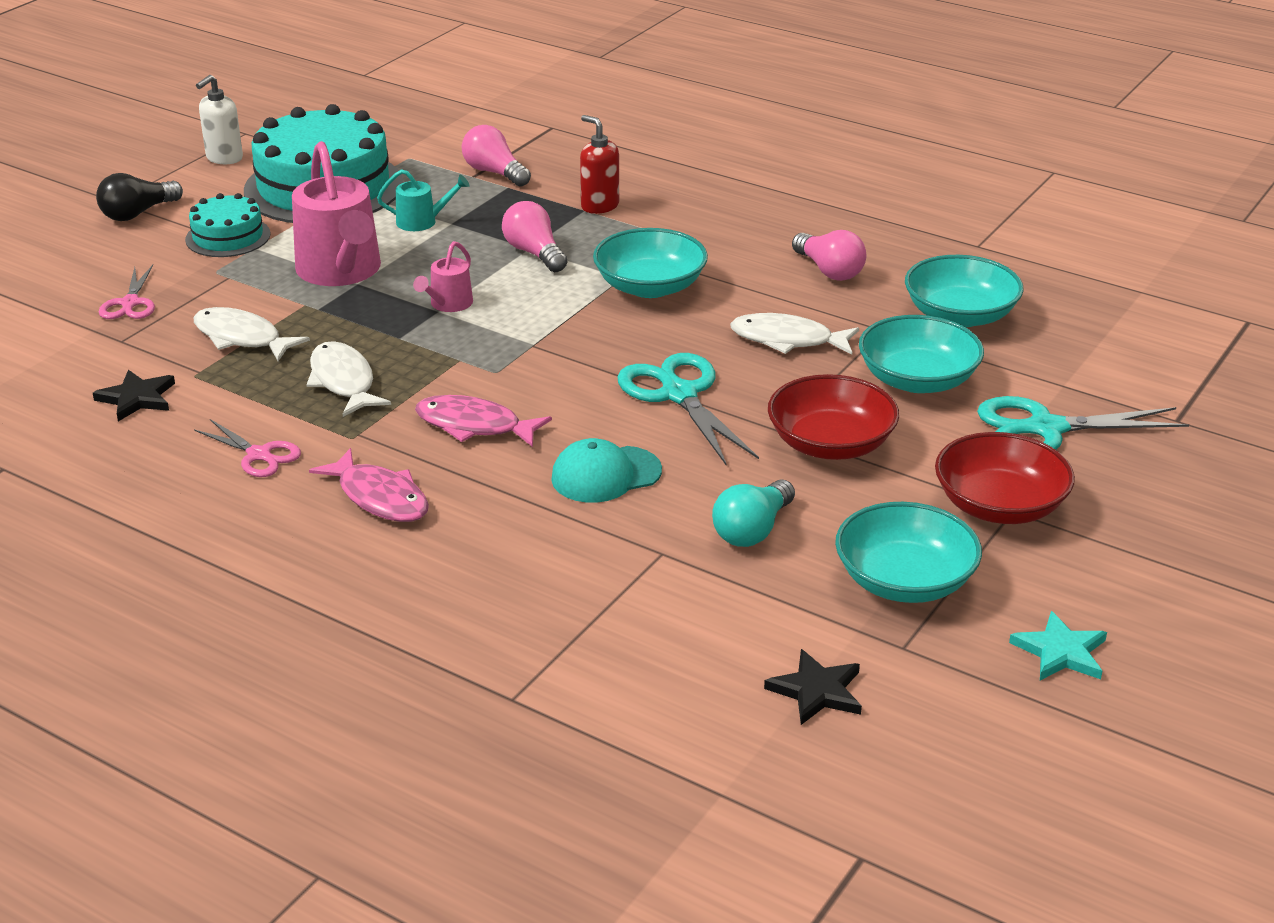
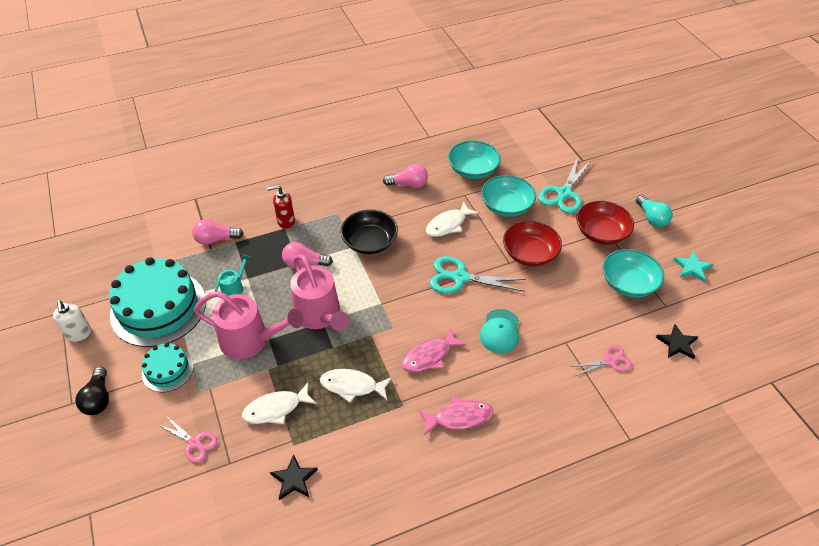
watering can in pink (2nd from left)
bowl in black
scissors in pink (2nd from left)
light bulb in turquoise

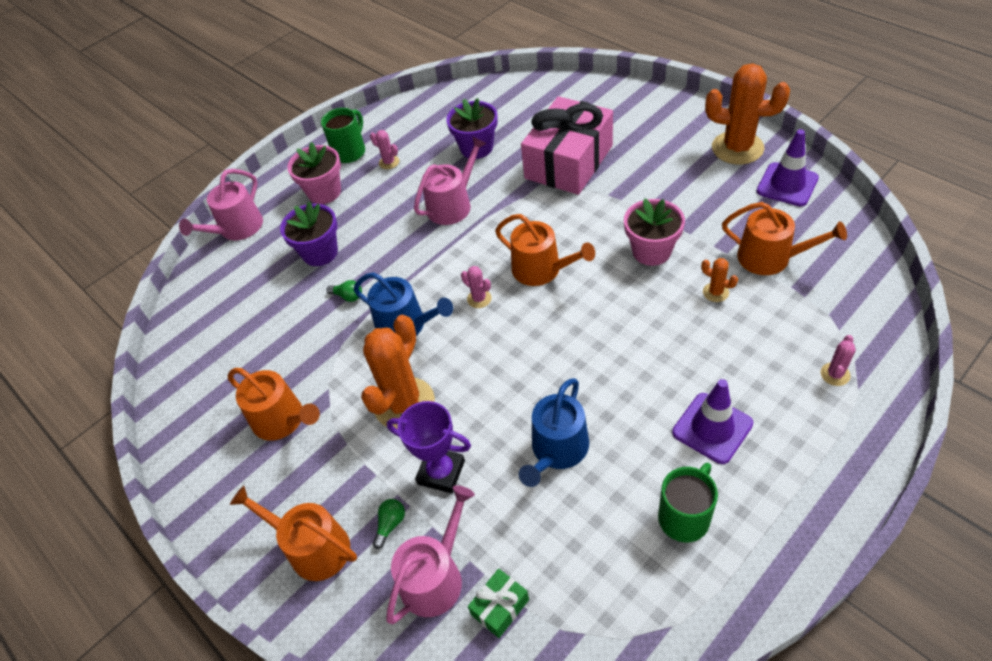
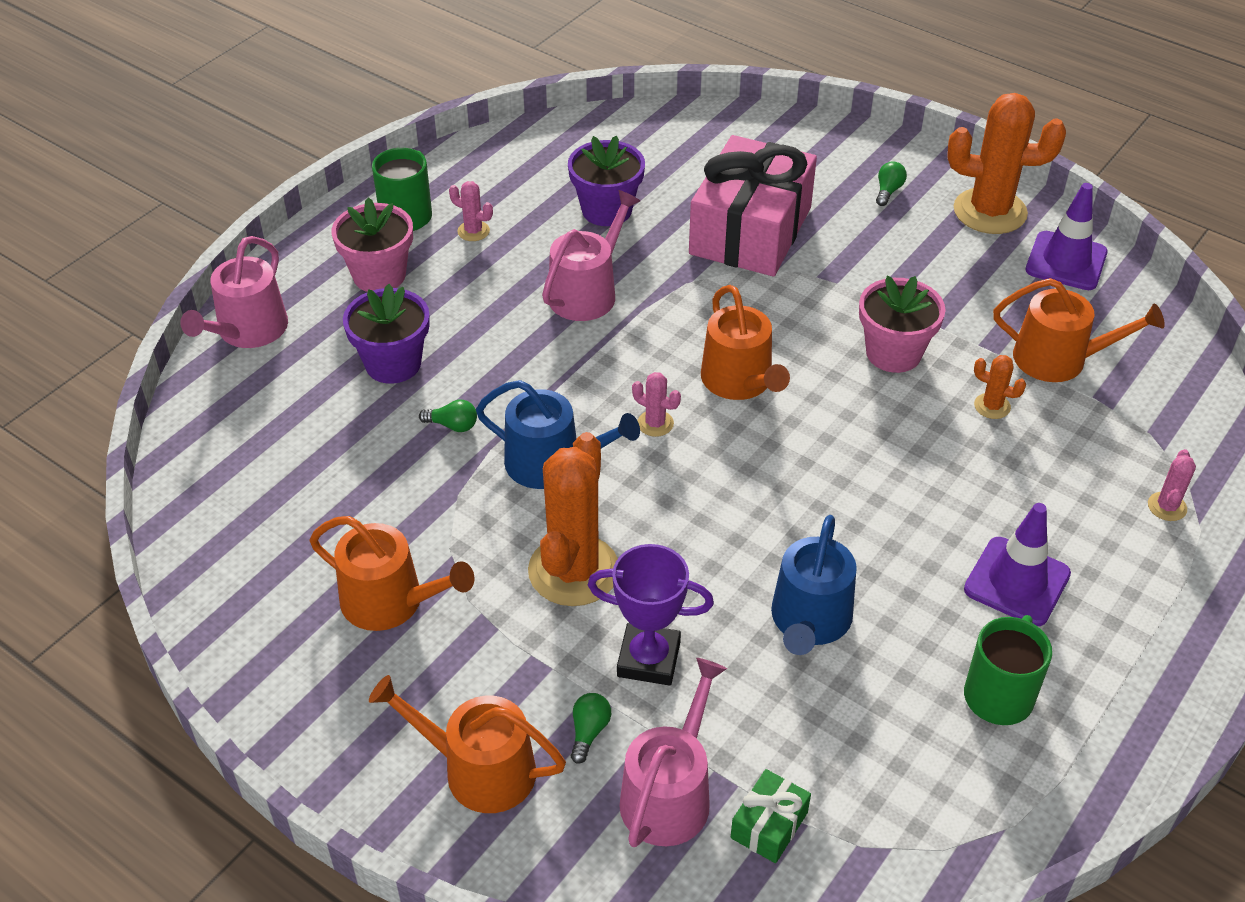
watering can in orange (3rd from left)
light bulb in green (3rd from left)

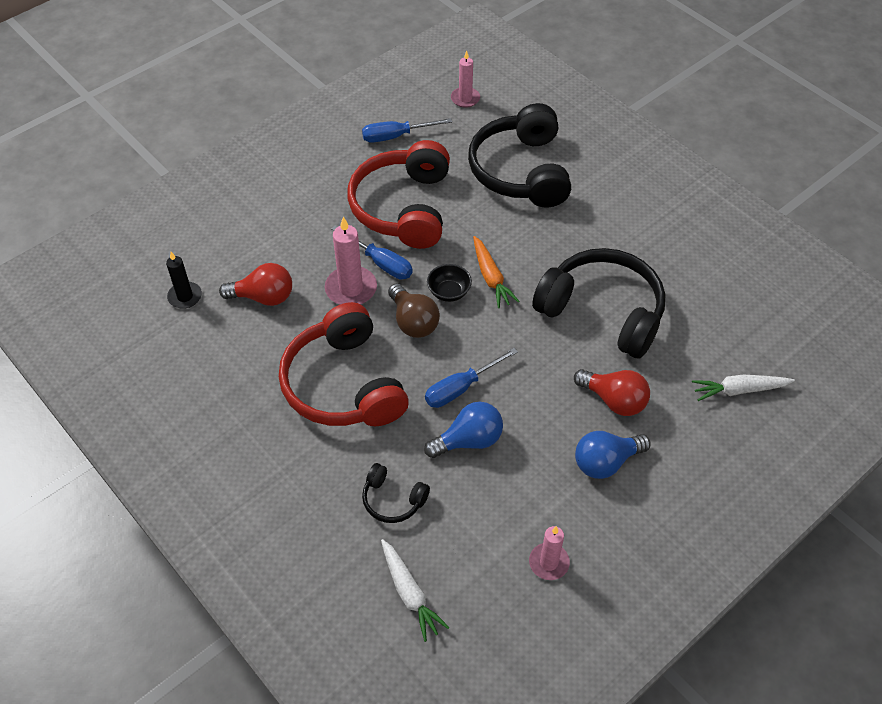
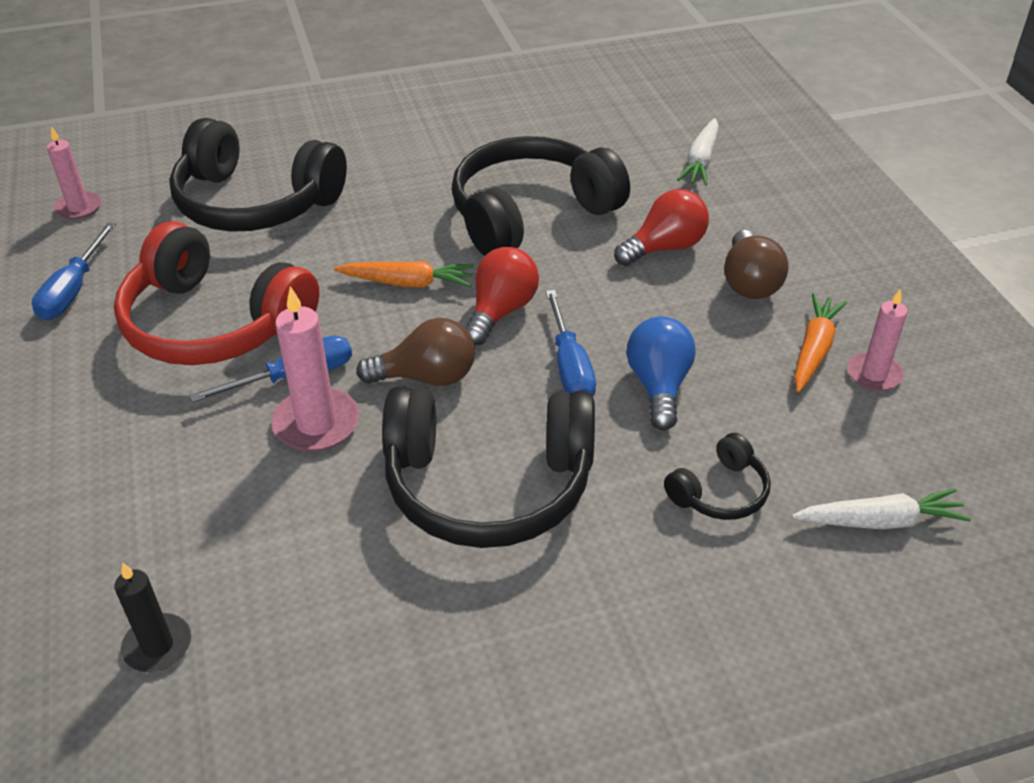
headphones in black (2nd from left)
light bulb in red (1st from left)
light bulb in brown (2nd from left)
carrot in orange (2nd from left)
bowl in black

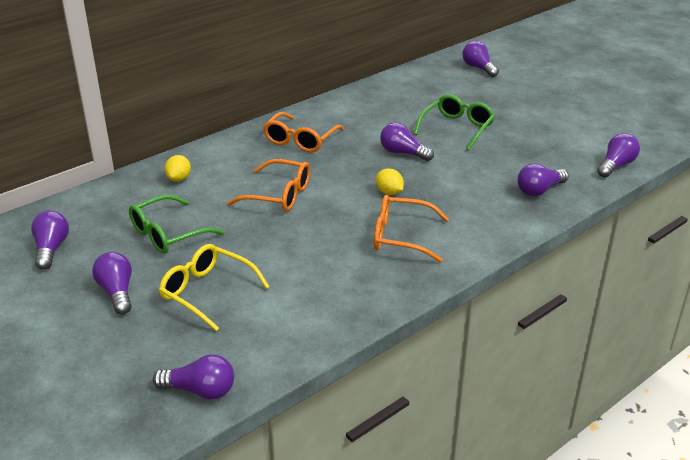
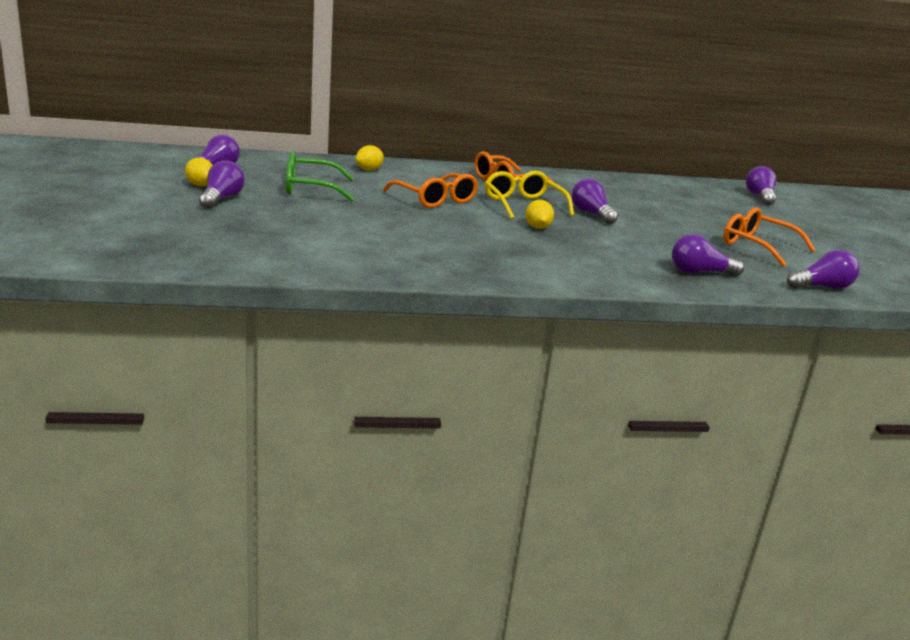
lemon in yellow (1st from left)
glasses in yellow
glasses in orange (3rd from left)
light bulb in purple (3rd from left in the first image)
glasses in green (2nd from left in the first image)

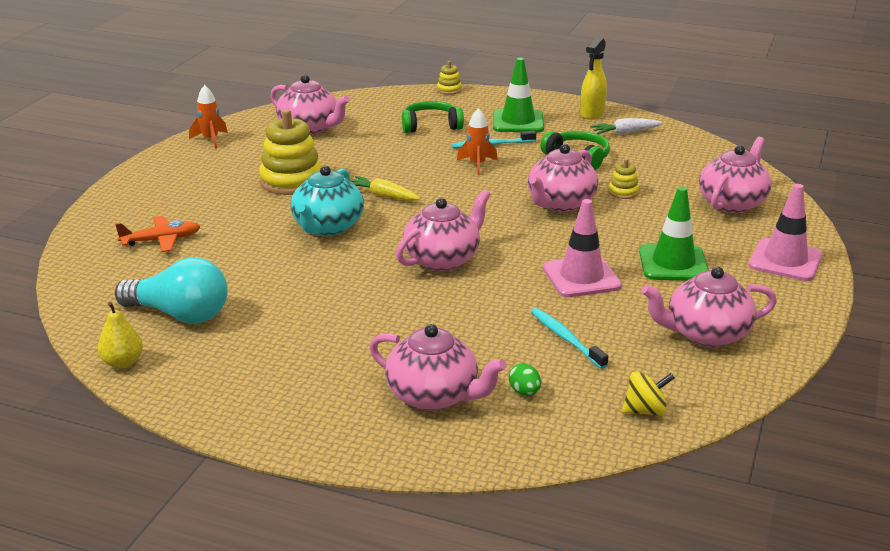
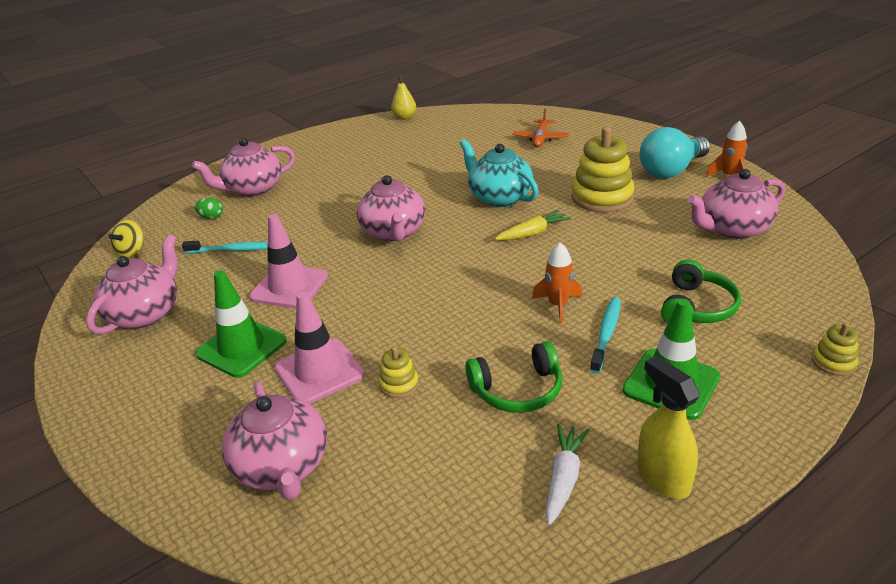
traffic cone in pink (2nd from left)
light bulb in turquoise
teapot in pink (4th from left in the first image)

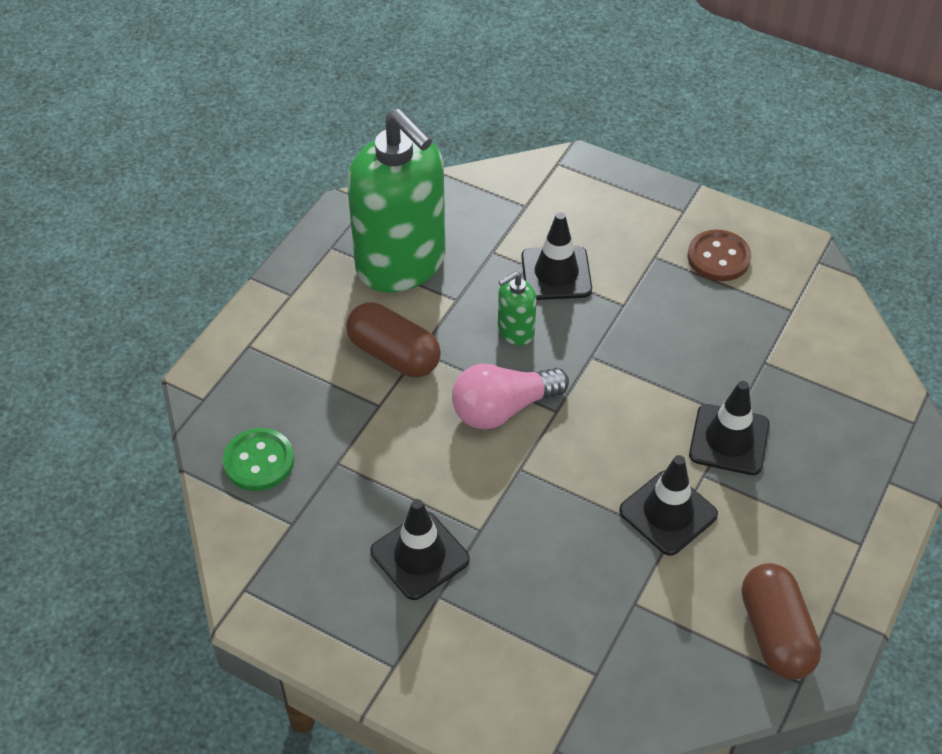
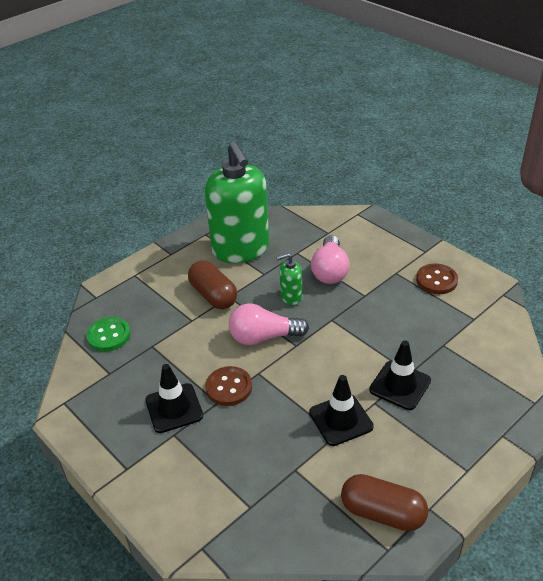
button in brown (1st from left)
light bulb in pink (2nd from left)
capsule in brown (2nd from left)

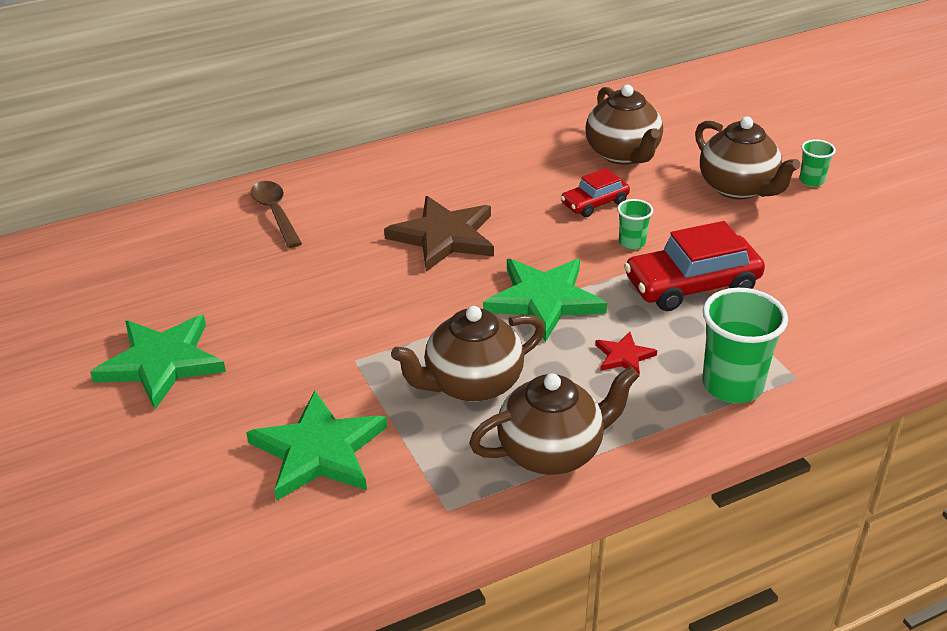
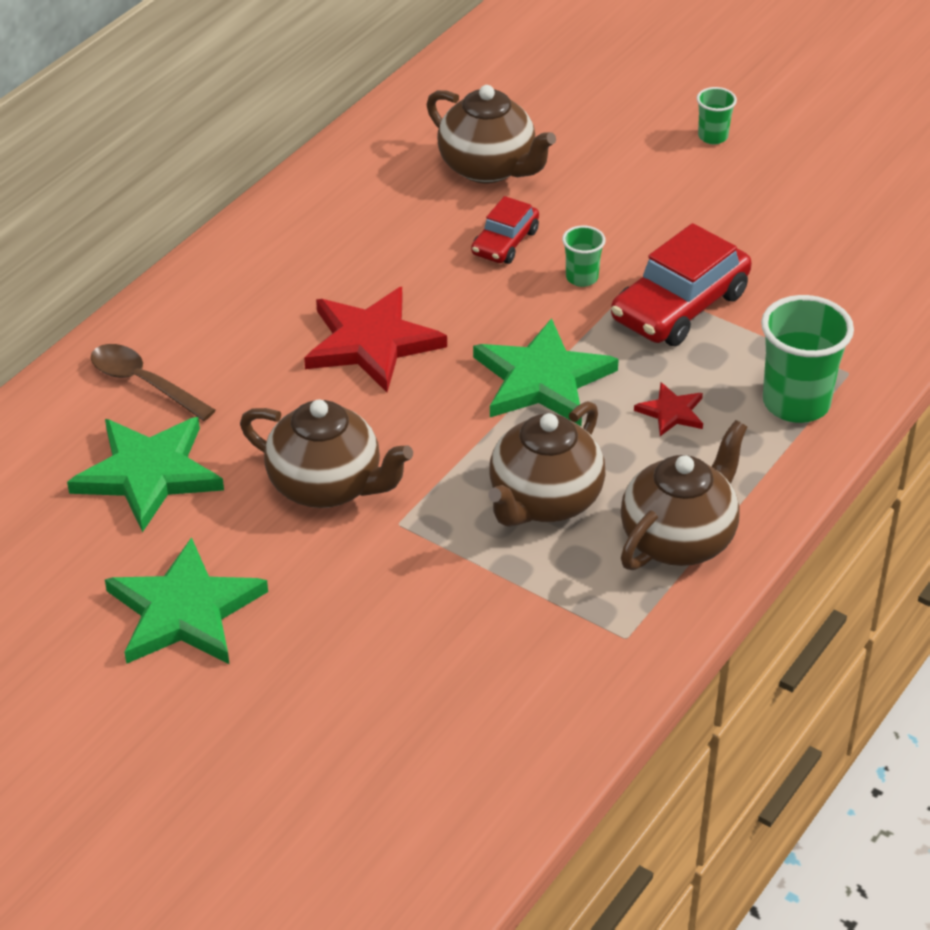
star in green (1st from left)
teapot in brown (1st from left)
star in red (1st from left)

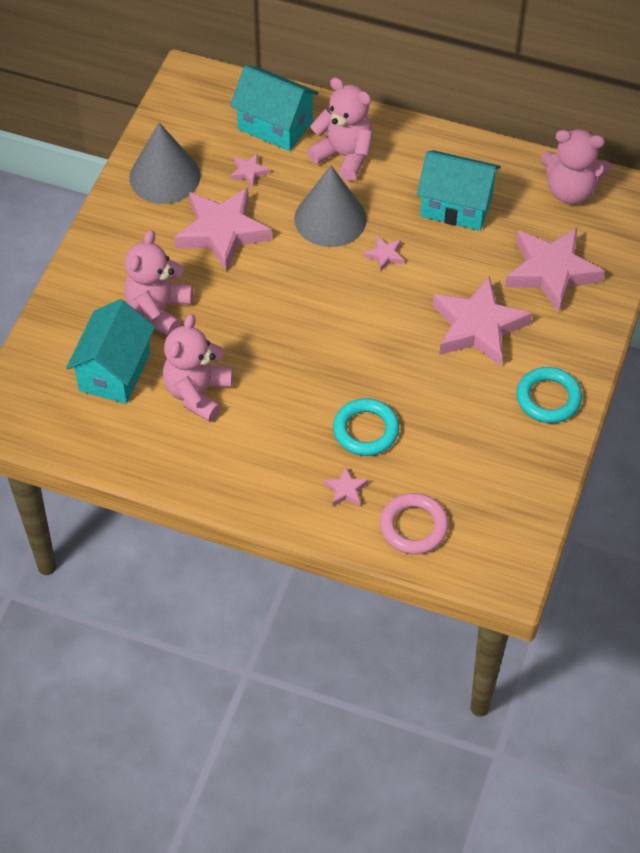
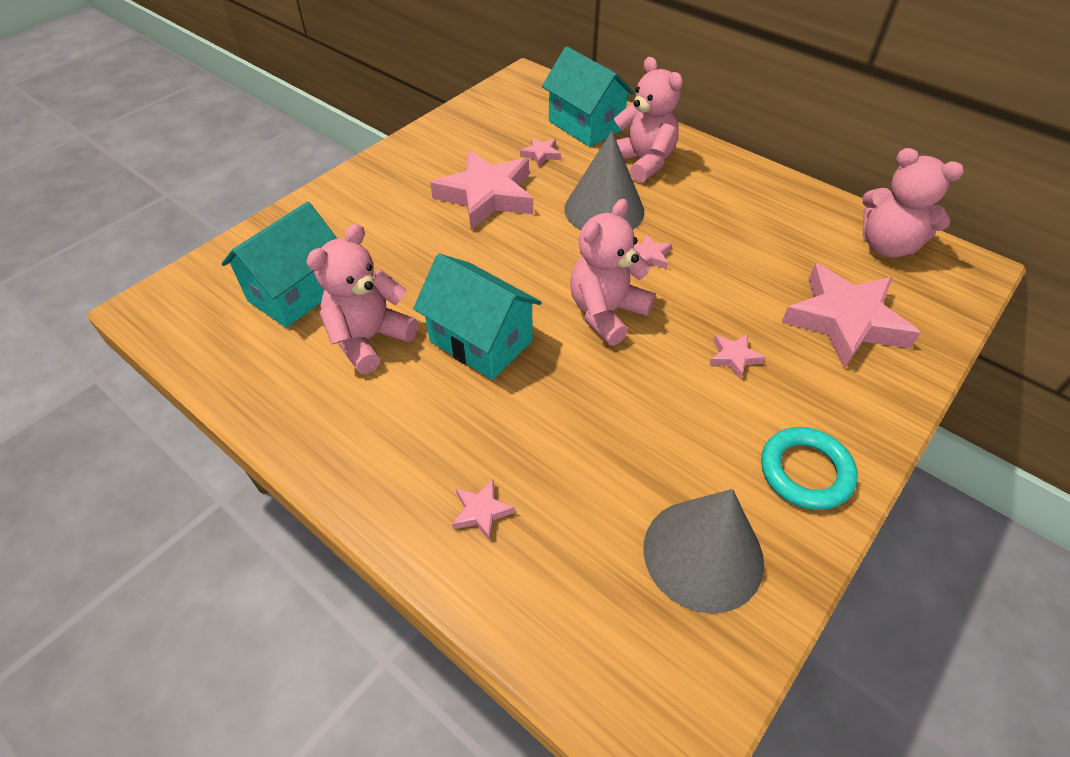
house in turquoise (2nd from left)
teddy bear in pink (2nd from left)
cone in grey (2nd from left)
star in pink (5th from left)
ring in turquoise (1st from left in the first image)
ring in pink

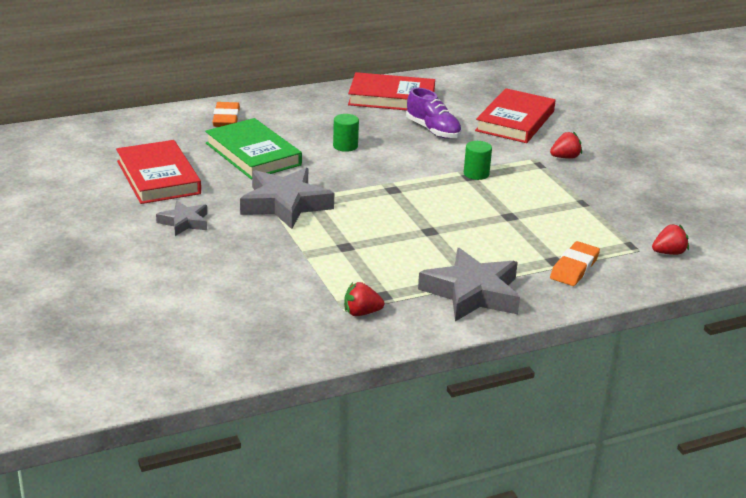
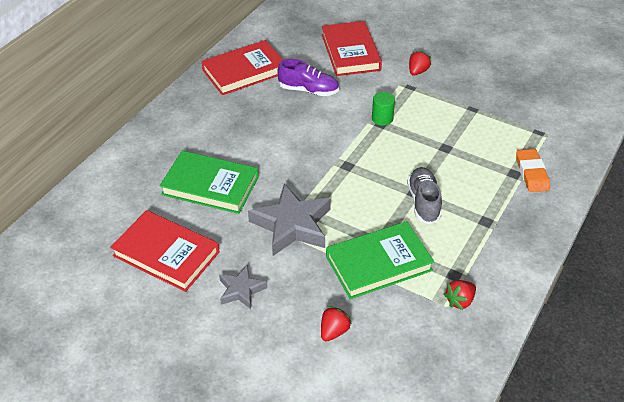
strawberry in red (1st from left)
book in green (2nd from left)
shoe in grey
eraser in orange (1st from left in the first image)
cylinder in green (1st from left in the first image)
star in grey (3rd from left in the first image)

